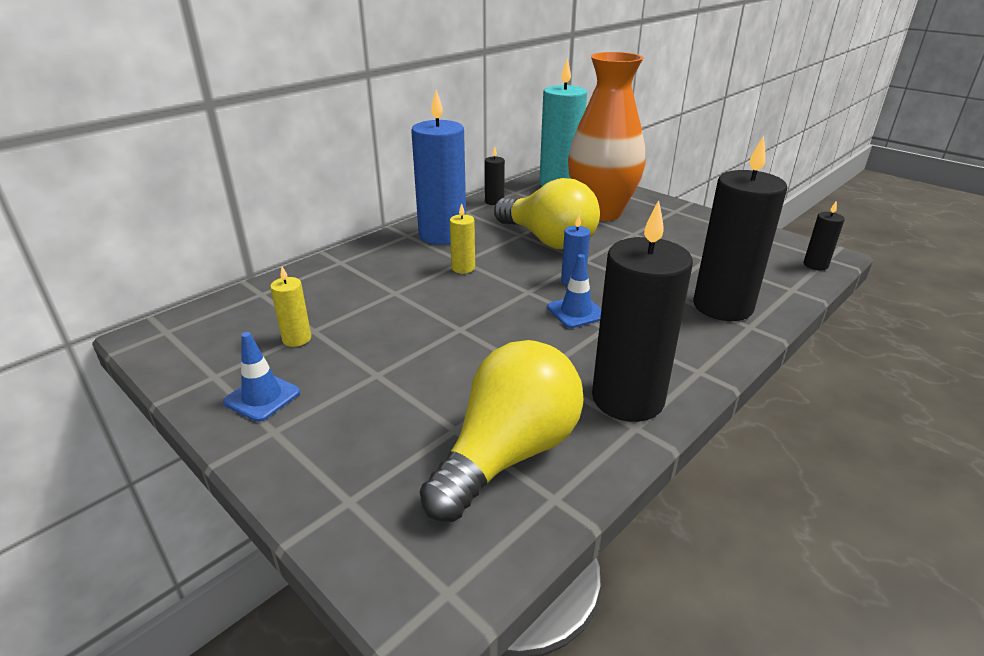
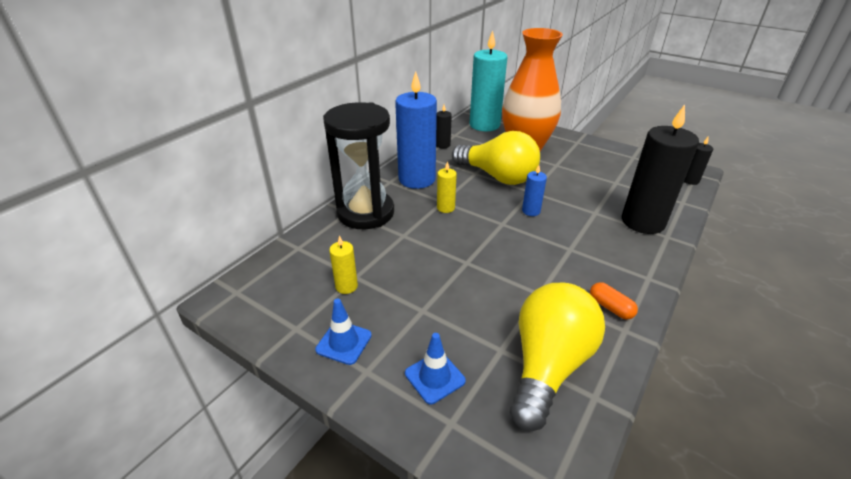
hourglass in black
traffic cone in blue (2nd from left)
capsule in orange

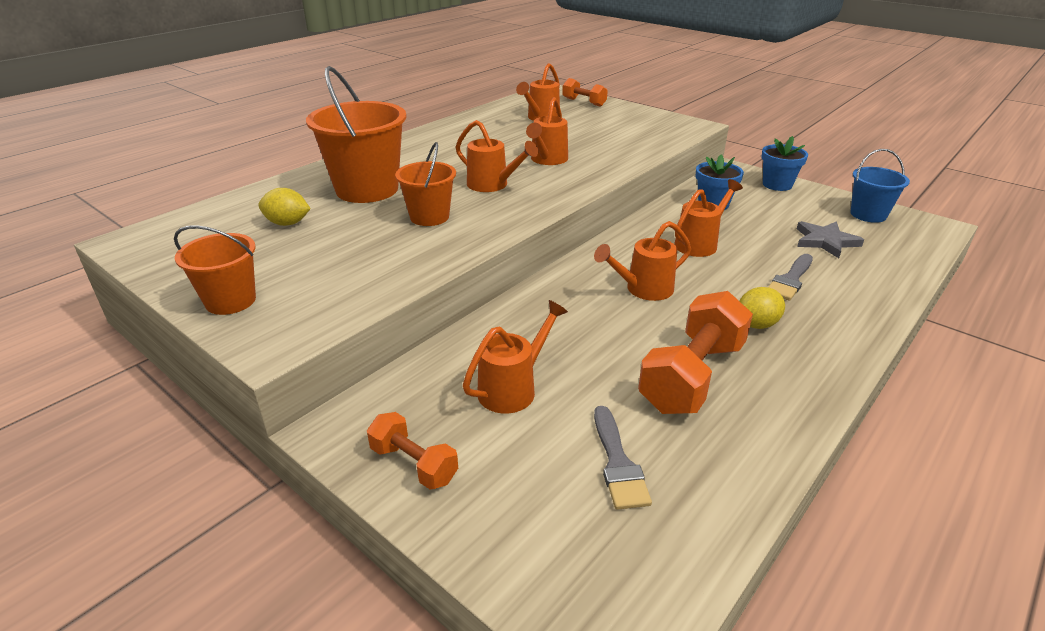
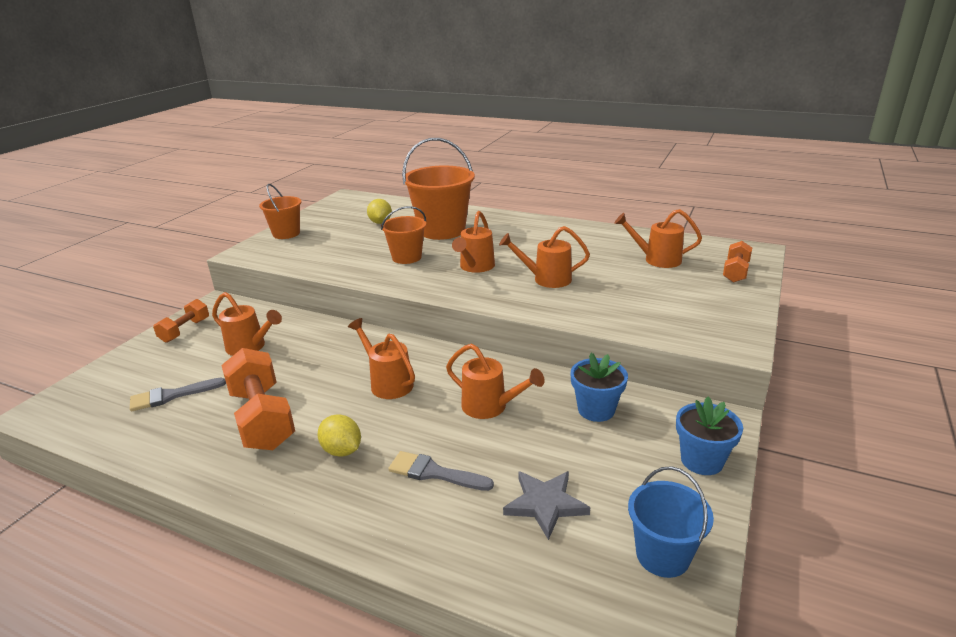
dumbbell in orange (2nd from left)

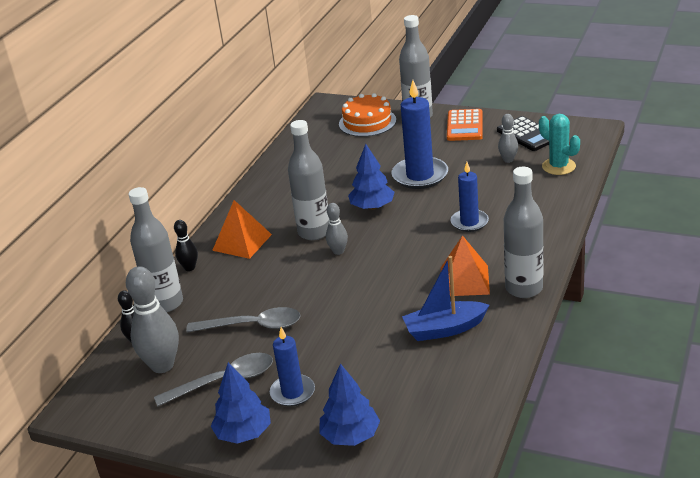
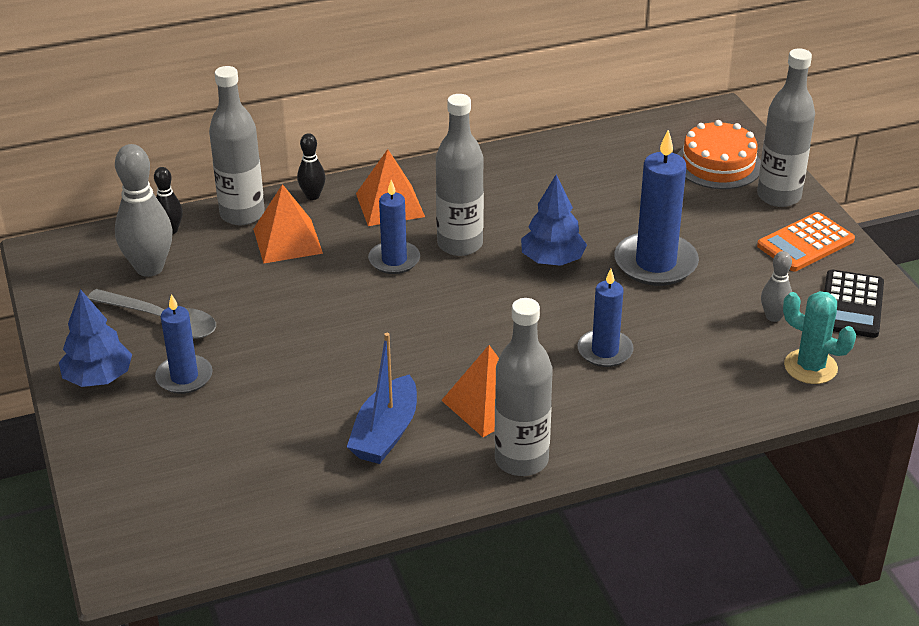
pyramid in orange (1st from left)
boat in blue
candle in blue (2nd from left)
cactus in turquoise
spoon in grey (2nd from left in the first image)
tree in blue (2nd from left in the first image)
bowling pin in grey (2nd from left in the first image)

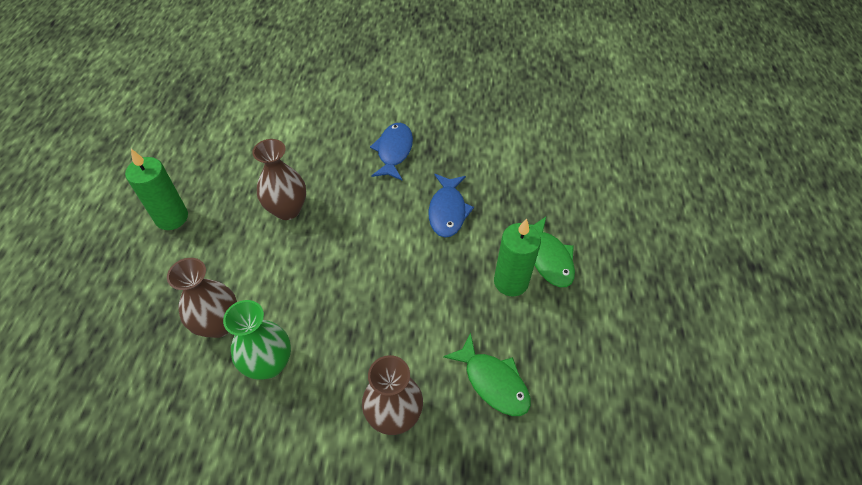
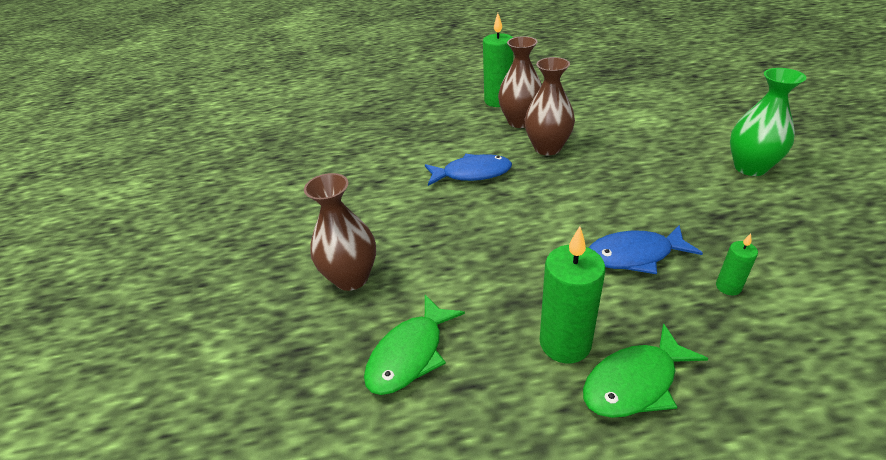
fish in blue (1st from left)
vase in brown (2nd from left)
candle in green (3rd from left)
vase in green

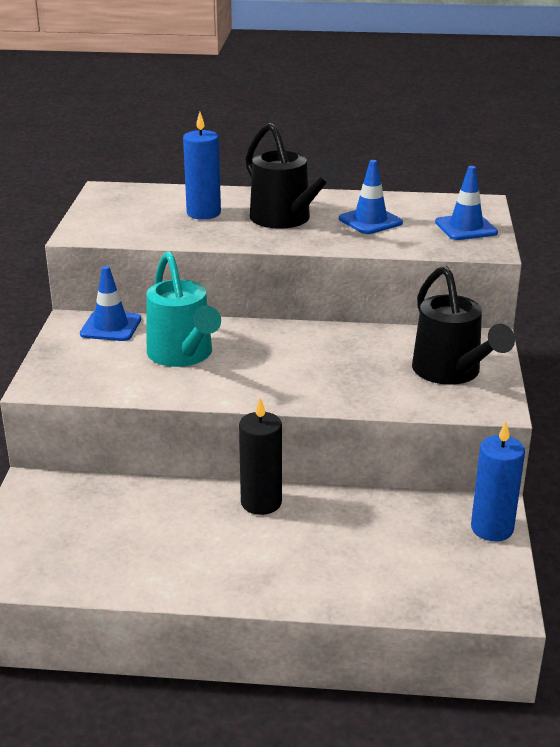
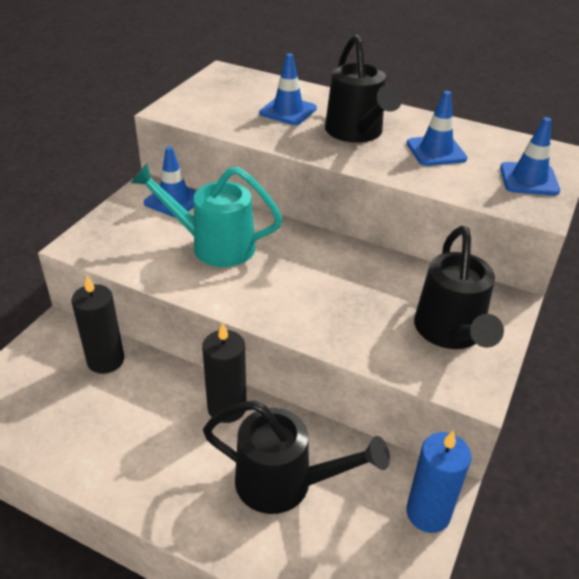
candle in black (1st from left)
watering can in turquoise
watering can in black (1st from left)
traffic cone in blue (2nd from left)

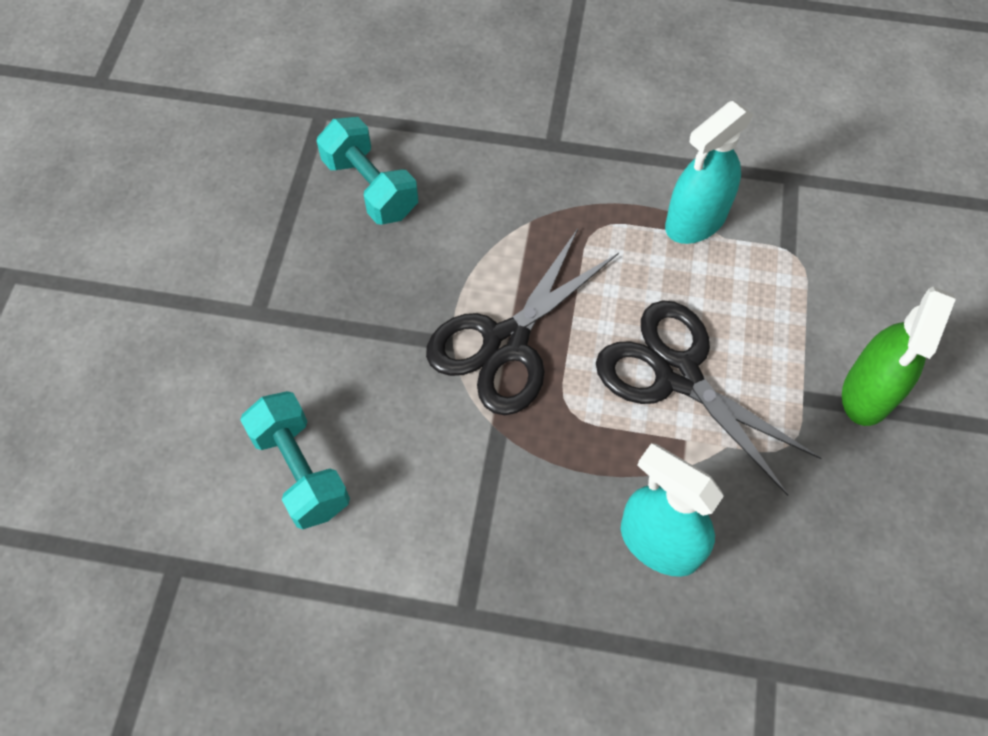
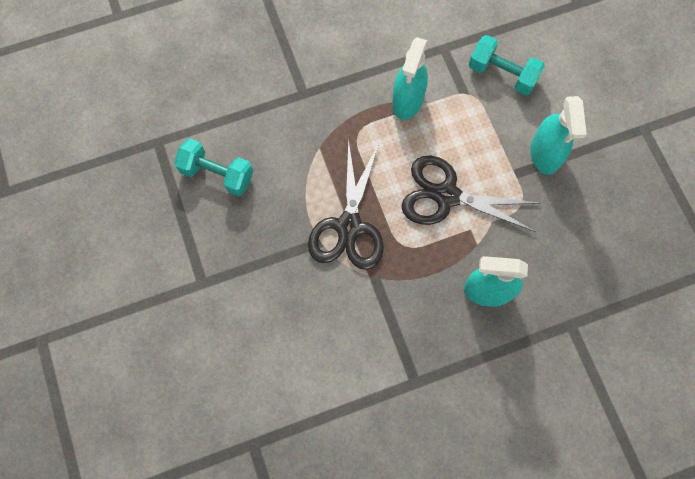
dumbbell in turquoise (2nd from left)
spray bottle in turquoise (3rd from left)

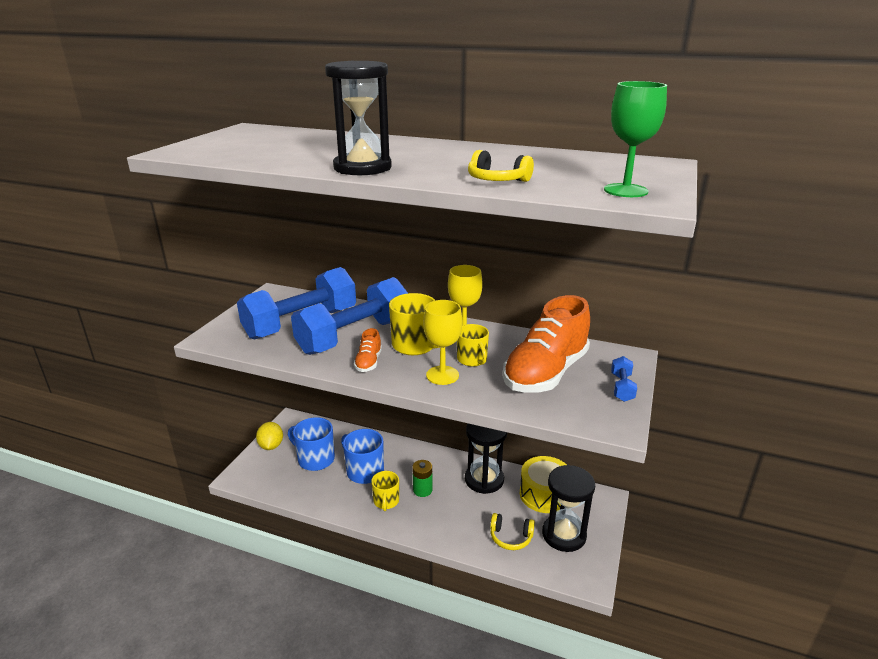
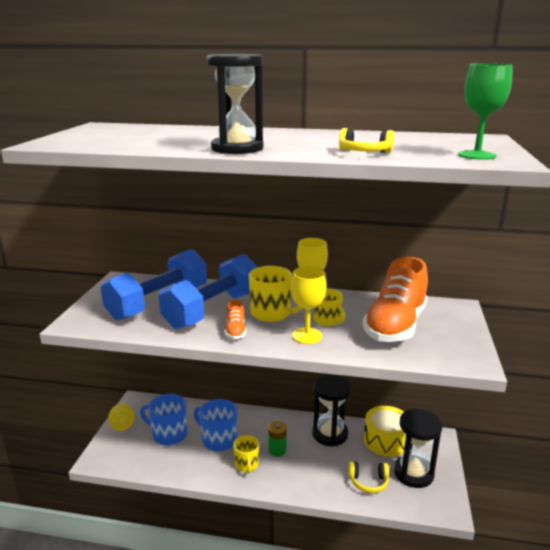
dumbbell in blue (3rd from left in the first image)

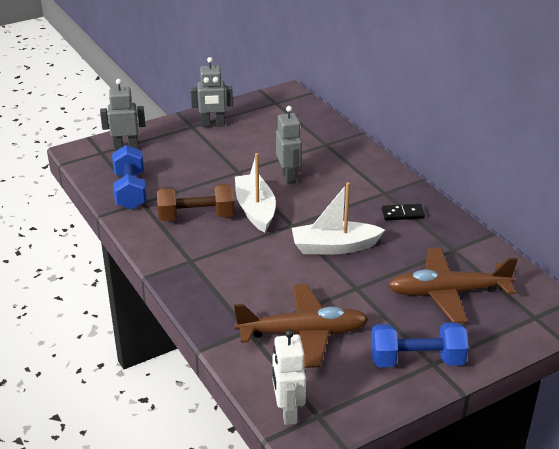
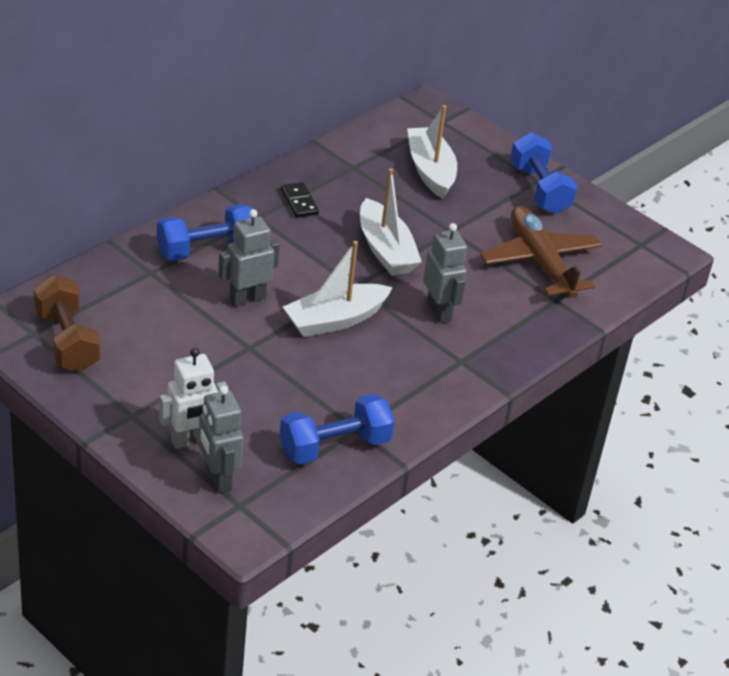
dumbbell in brown
dumbbell in blue (1st from left)
robot in white
boat in white (3rd from left)
robot in grey (3rd from left)

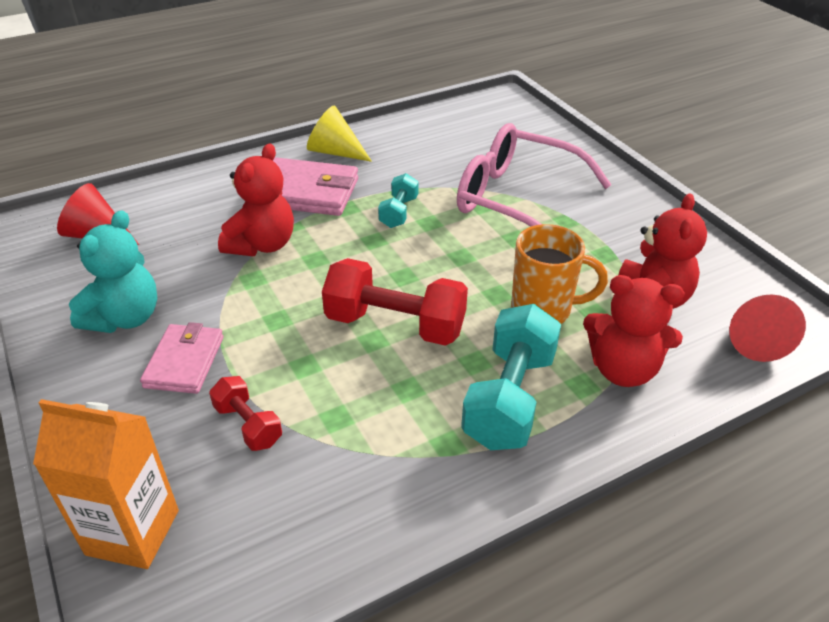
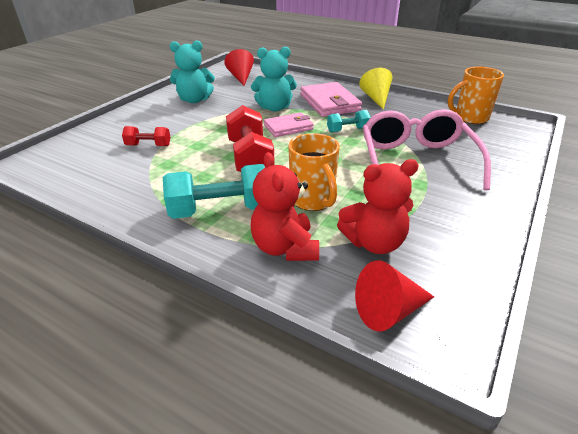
dumbbell in red (1st from left)
teddy bear in turquoise (2nd from left)
wallet in pink (1st from left)
mug in orange (2nd from left)
carton in orange

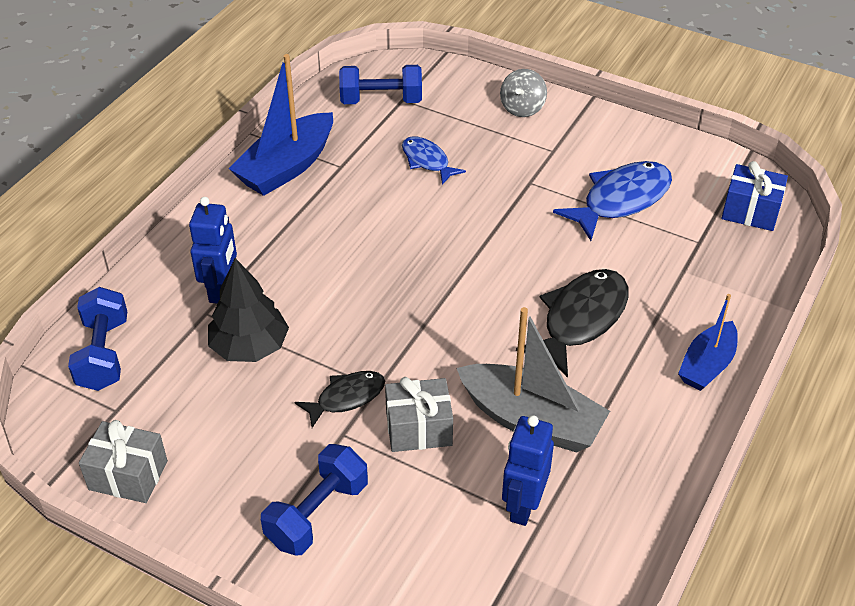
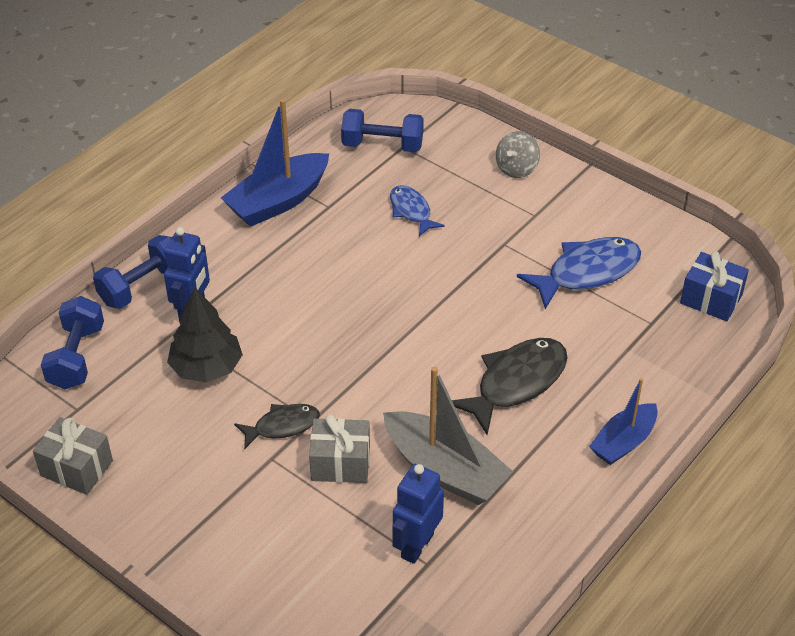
dumbbell in blue (2nd from left)

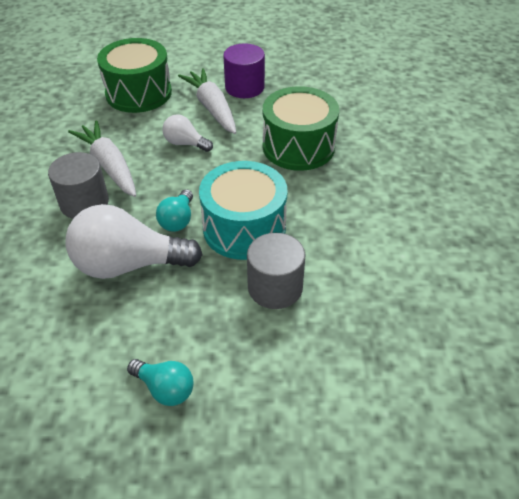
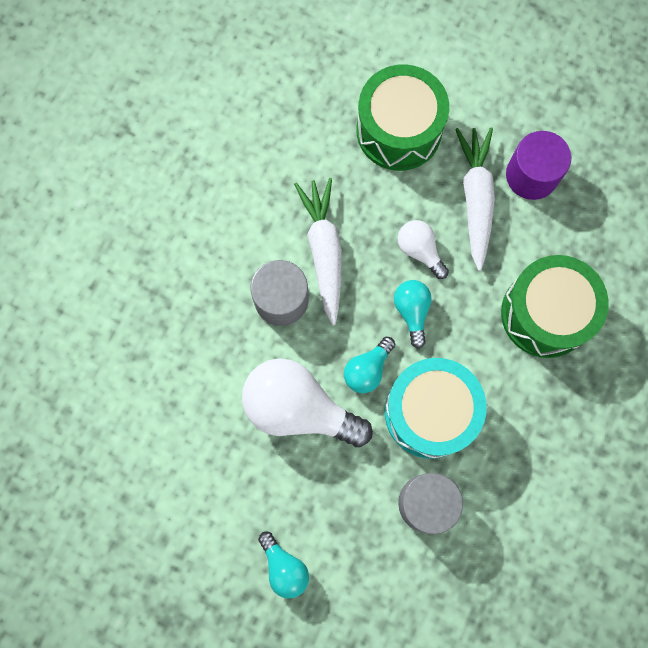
light bulb in turquoise (3rd from left)

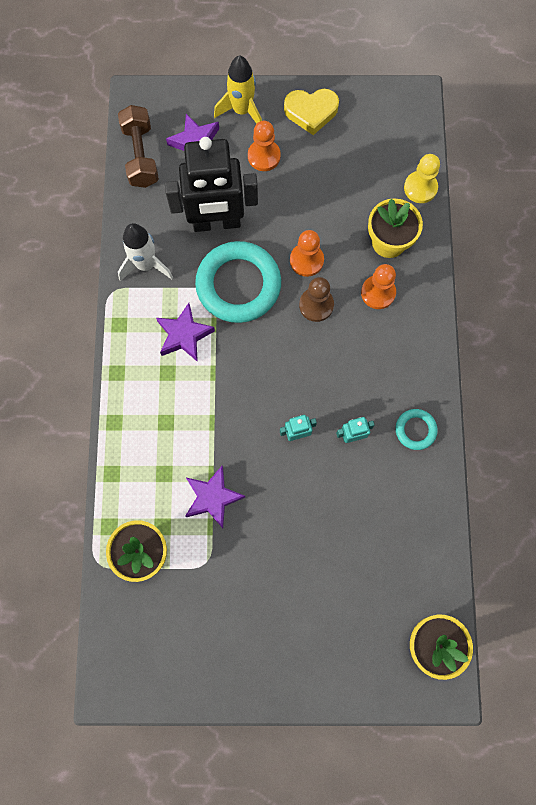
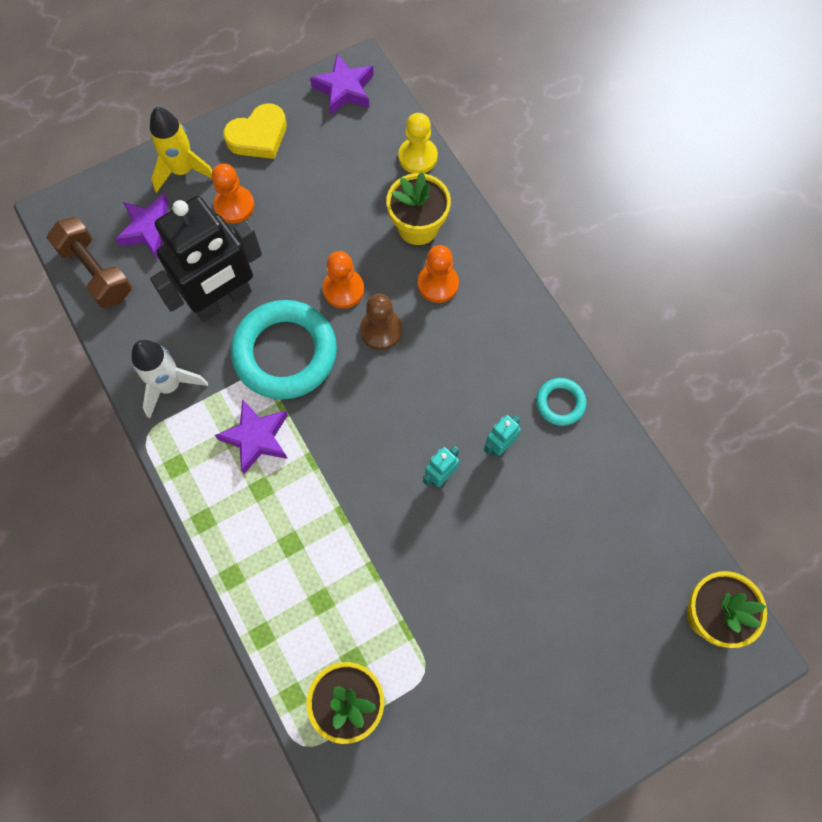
star in purple (3rd from left)

